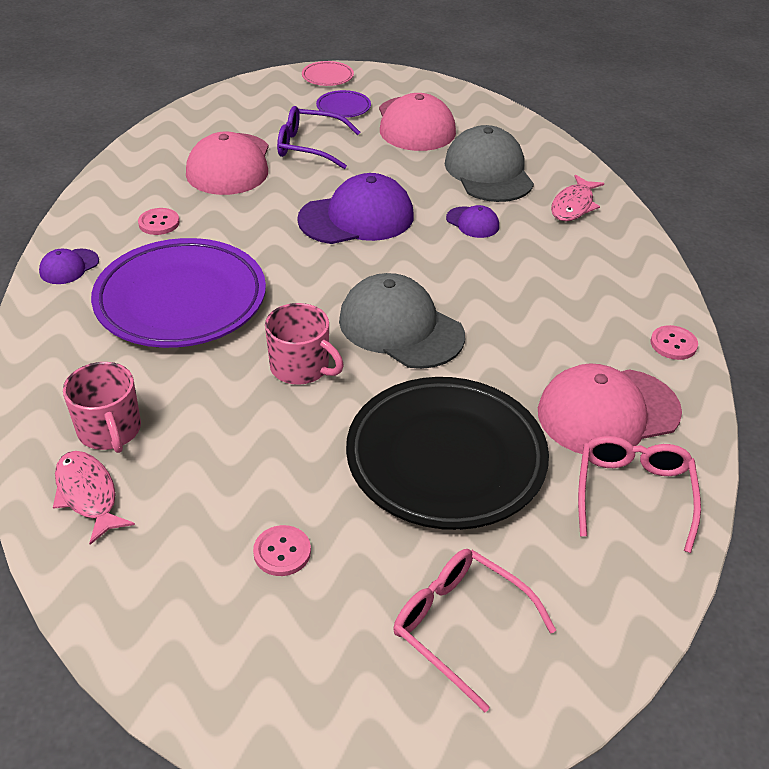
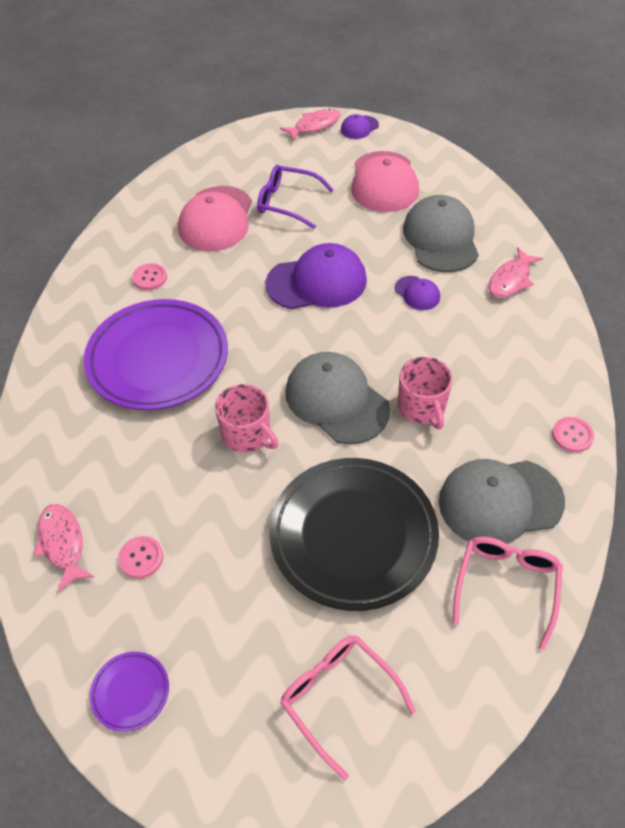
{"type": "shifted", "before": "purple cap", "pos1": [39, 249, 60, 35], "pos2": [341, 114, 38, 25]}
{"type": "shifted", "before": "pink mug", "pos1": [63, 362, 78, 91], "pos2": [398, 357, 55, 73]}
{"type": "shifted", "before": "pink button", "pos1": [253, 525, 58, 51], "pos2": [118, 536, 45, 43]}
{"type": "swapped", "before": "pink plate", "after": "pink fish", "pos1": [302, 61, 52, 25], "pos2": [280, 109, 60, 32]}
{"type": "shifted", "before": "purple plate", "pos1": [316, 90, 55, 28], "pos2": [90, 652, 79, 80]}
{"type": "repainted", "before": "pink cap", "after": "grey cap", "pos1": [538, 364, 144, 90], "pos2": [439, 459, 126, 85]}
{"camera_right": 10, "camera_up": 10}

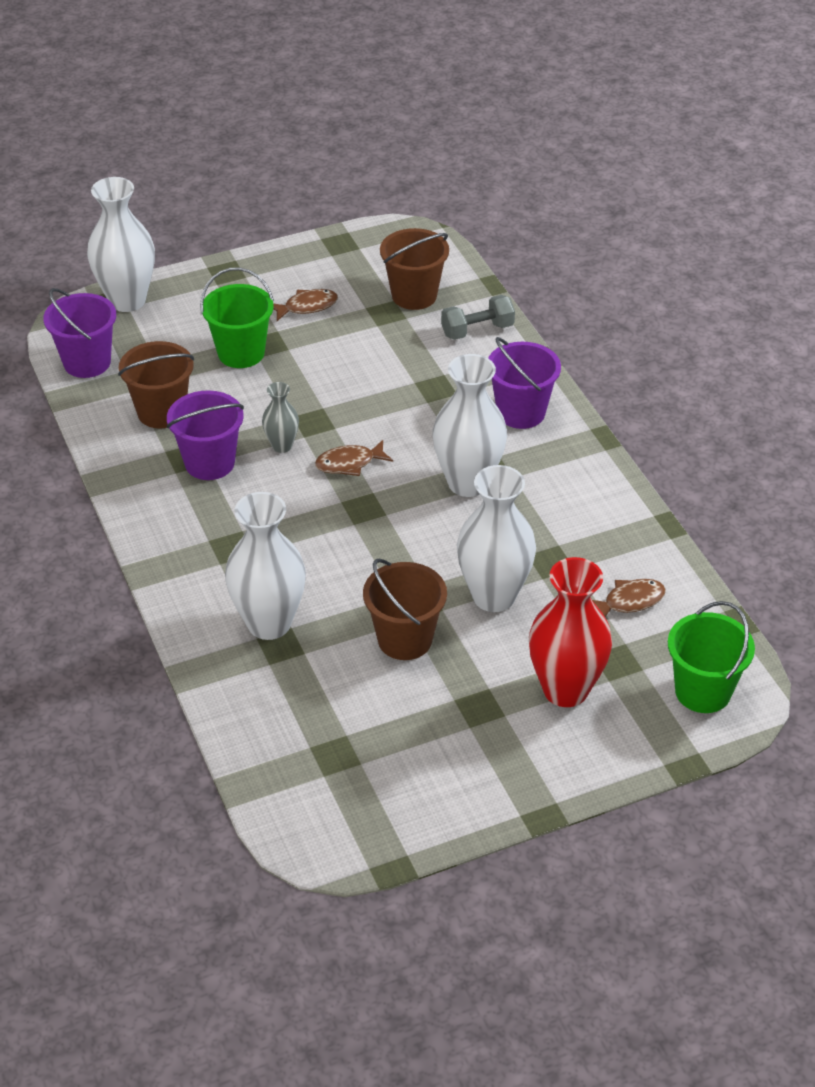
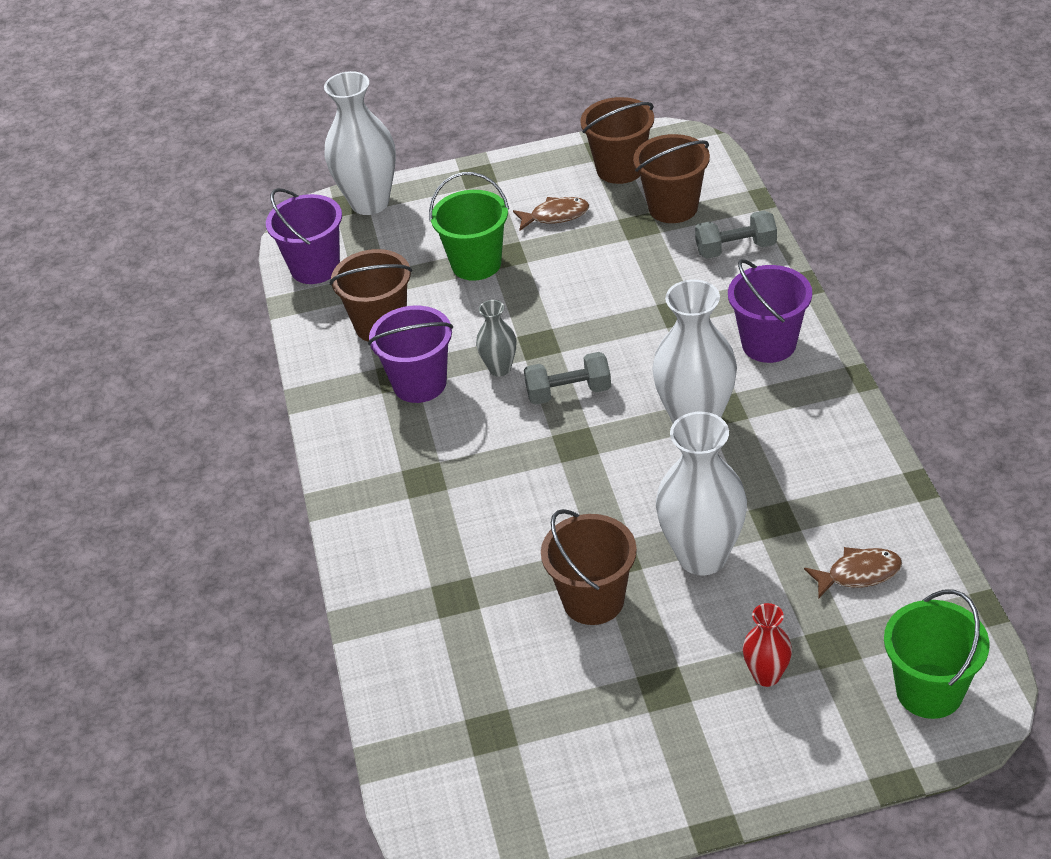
{"type": "gone", "before": "white vase", "pos1": [225, 492, 81, 148]}
{"type": "swapped", "before": "brown fish", "after": "grey dumbbell", "pos1": [315, 440, 78, 36], "pos2": [524, 352, 87, 53]}
{"type": "scaled", "before": "red vase", "pos1": [529, 557, 83, 150], "pos2": [743, 603, 49, 84], "scale": 0.51}
{"type": "new", "after": "brown bucket", "pos2": [580, 97, 74, 87]}
{"camera_right": 15, "camera_up": 0}

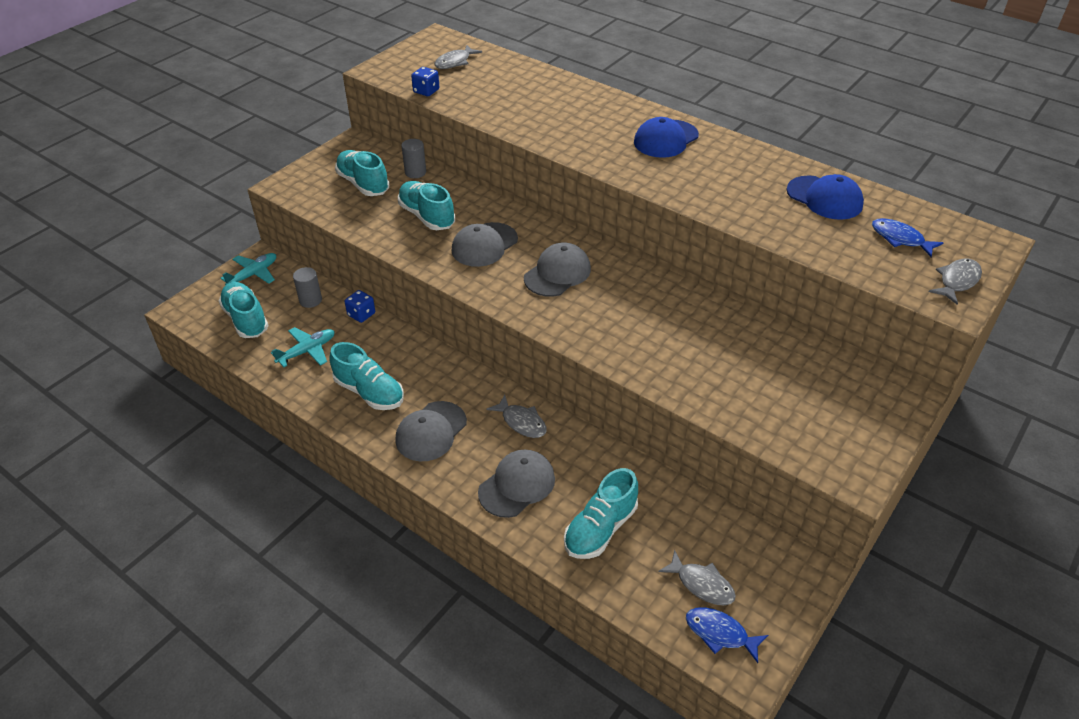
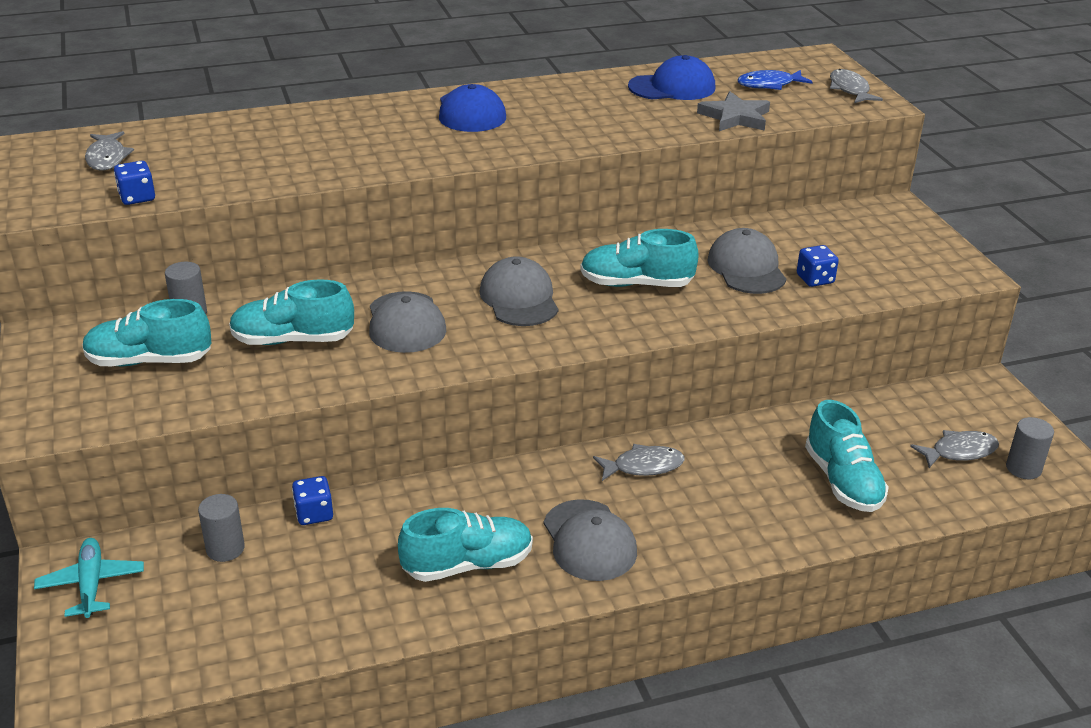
{"type": "shifted", "before": "turquoise shoe", "pos1": [218, 282, 51, 56], "pos2": [580, 229, 119, 58]}
{"type": "gone", "before": "turquoise plane", "pos1": [271, 327, 64, 40]}
{"type": "shifted", "before": "grey cap", "pos1": [478, 450, 77, 68], "pos2": [707, 228, 79, 66]}
{"type": "swapped", "before": "blue fish", "after": "grey cylinder", "pos1": [686, 607, 82, 56], "pos2": [1006, 417, 48, 62]}
{"type": "new", "after": "grey star", "pos2": [697, 91, 73, 40]}
{"type": "new", "after": "blue dice", "pos2": [797, 245, 42, 42]}
{"camera_right": -55, "camera_up": -10}

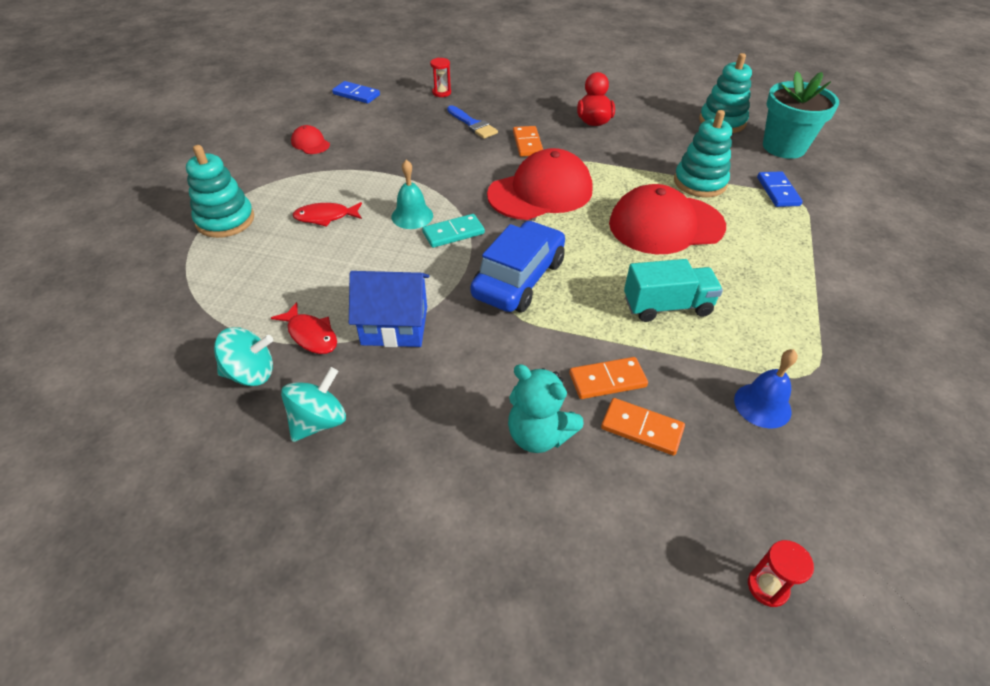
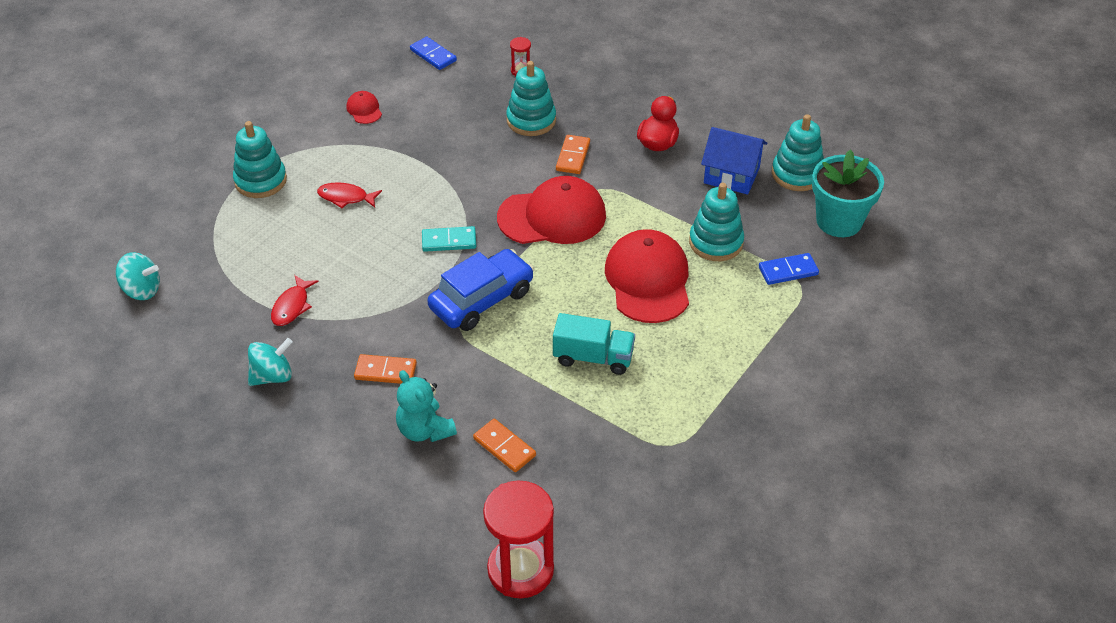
{"type": "shifted", "before": "turquoise spinning top", "pos1": [214, 327, 59, 59], "pos2": [116, 252, 44, 48]}
{"type": "rotated", "before": "red fish", "pos1": [271, 302, 66, 52], "pos2": [271, 275, 47, 51], "turn": 45}
{"type": "shifted", "before": "blue house", "pos1": [349, 271, 80, 76], "pos2": [701, 127, 66, 67]}
{"type": "gone", "before": "turquoise bell", "pos1": [391, 160, 42, 69]}
{"type": "swapped", "before": "blue brush", "after": "turquoise stacking toy", "pos1": [447, 105, 51, 34], "pos2": [506, 61, 50, 75]}
{"type": "shifted", "before": "orange domino", "pos1": [569, 357, 79, 42], "pos2": [354, 354, 63, 30]}
{"type": "rotated", "before": "red cap", "pos1": [609, 184, 117, 70], "pos2": [605, 229, 84, 94], "turn": 75}
{"type": "gone", "before": "blue bell", "pos1": [734, 349, 64, 80]}
{"type": "scaled", "before": "red hourglass", "pos1": [748, 540, 66, 67], "pos2": [483, 480, 71, 118], "scale": 2.31}
{"type": "rotated", "before": "blue domino", "pos1": [757, 171, 46, 36], "pos2": [759, 253, 60, 32], "turn": 60}
{"camera_right": 20, "camera_up": 0}

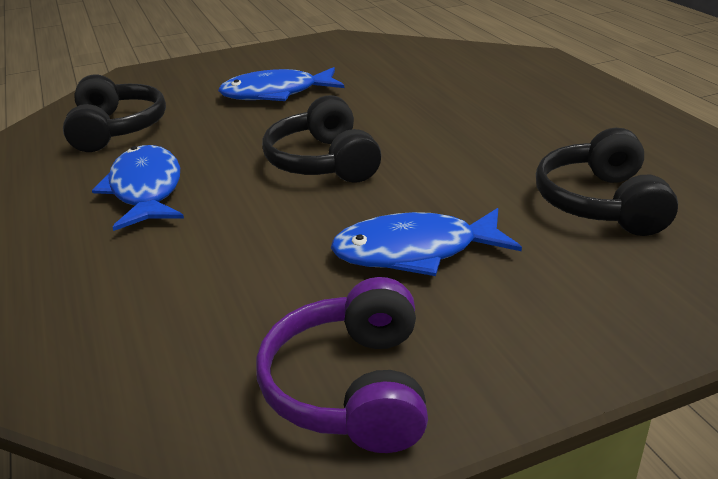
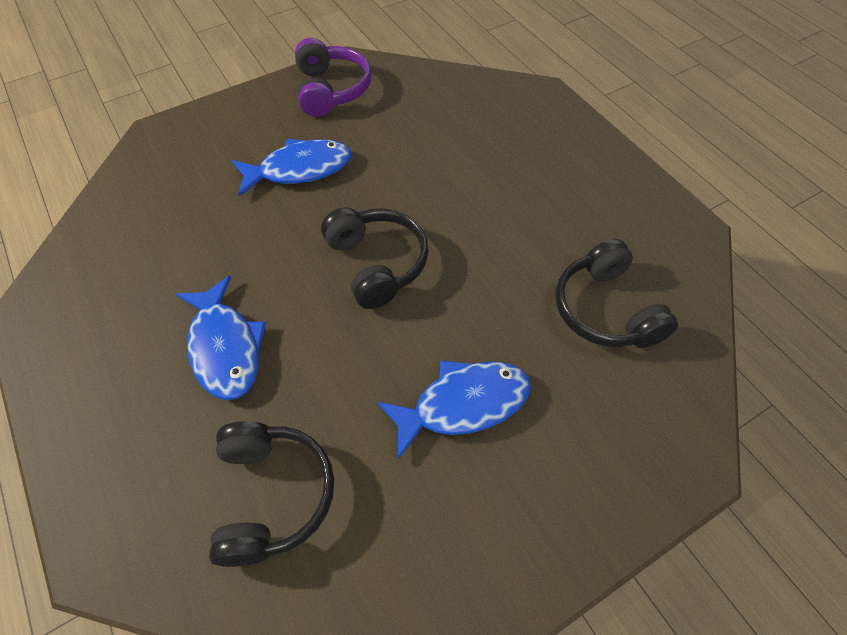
{"type": "shifted", "before": "blue fish", "pos1": [92, 145, 92, 86], "pos2": [176, 275, 90, 125]}
{"type": "shifted", "before": "black headphones", "pos1": [536, 128, 142, 108], "pos2": [209, 421, 125, 146]}
{"camera_right": 170, "camera_up": 25}

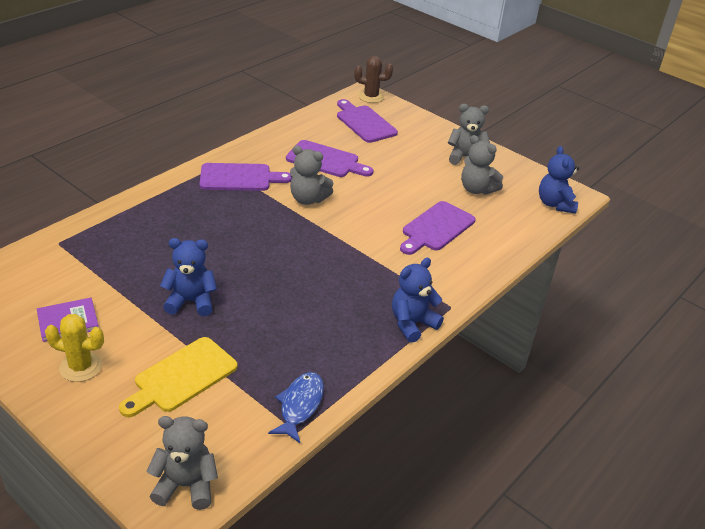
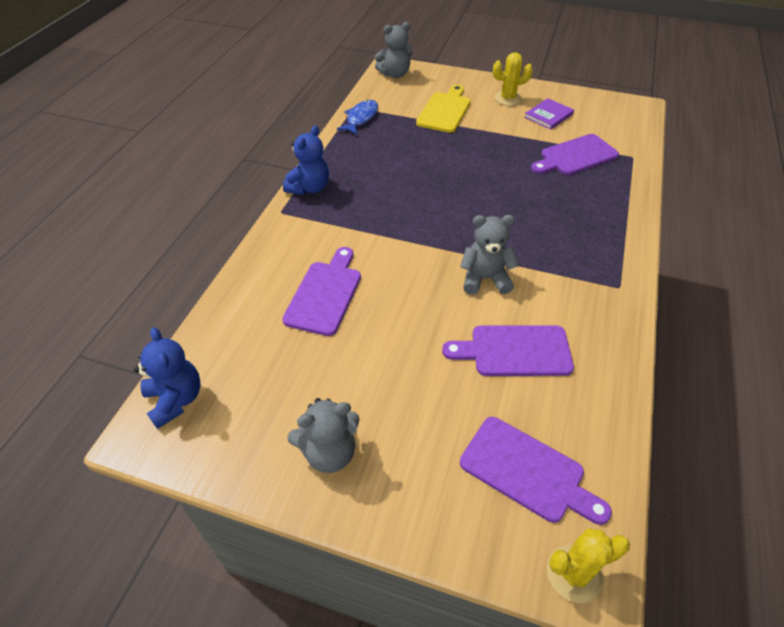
{"type": "gone", "before": "blue teddy bear", "pos1": [160, 238, 57, 78]}
{"type": "shifted", "before": "purple cutting board", "pos1": [199, 163, 93, 28], "pos2": [531, 134, 88, 41]}
{"type": "rotated", "before": "blue fish", "pos1": [268, 372, 56, 71], "pos2": [337, 100, 41, 35], "turn": -150}
{"type": "repainted", "before": "brown cactus", "after": "yellow cactus", "pos1": [354, 56, 39, 47], "pos2": [547, 529, 83, 74]}
{"type": "gone", "before": "grey teddy bear", "pos1": [461, 135, 42, 60]}
{"camera_right": 160, "camera_up": 10}

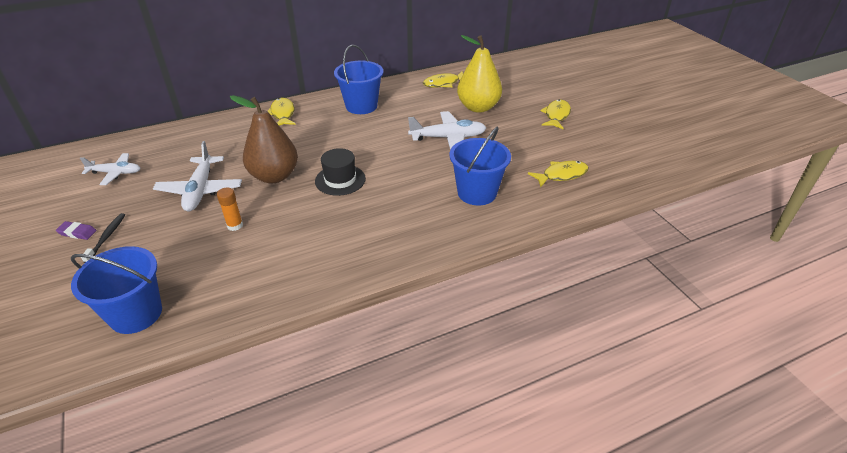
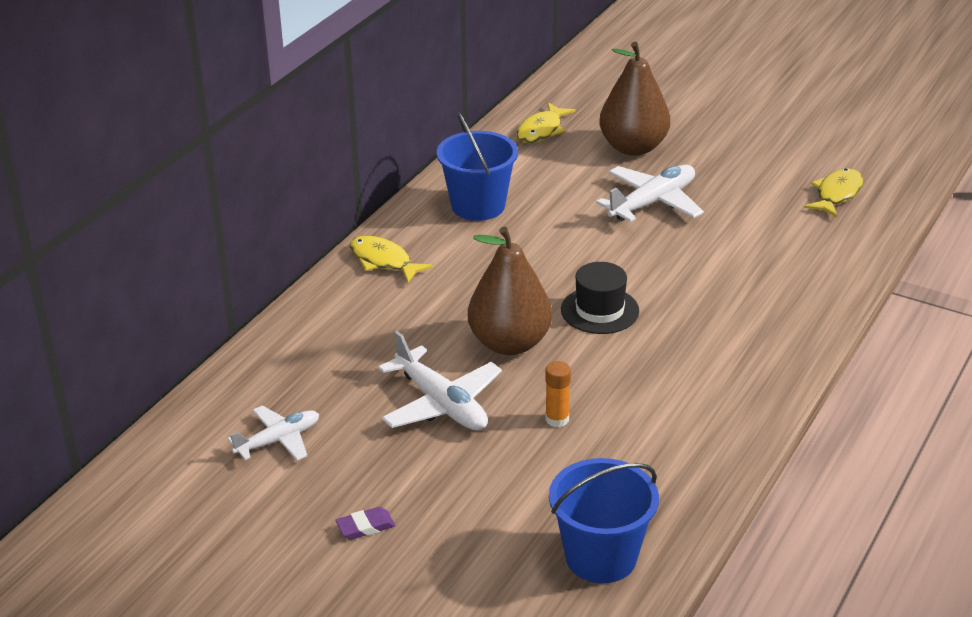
{"type": "gone", "before": "black toothbrush", "pos1": [81, 213, 44, 50]}
{"type": "gone", "before": "blue bucket", "pos1": [449, 127, 62, 78]}
{"type": "repainted", "before": "yellow pear", "after": "brown pear", "pos1": [457, 35, 45, 78], "pos2": [599, 42, 71, 114]}
{"type": "gone", "before": "yellow fish", "pos1": [540, 100, 31, 29]}
{"camera_right": -35, "camera_up": -5}

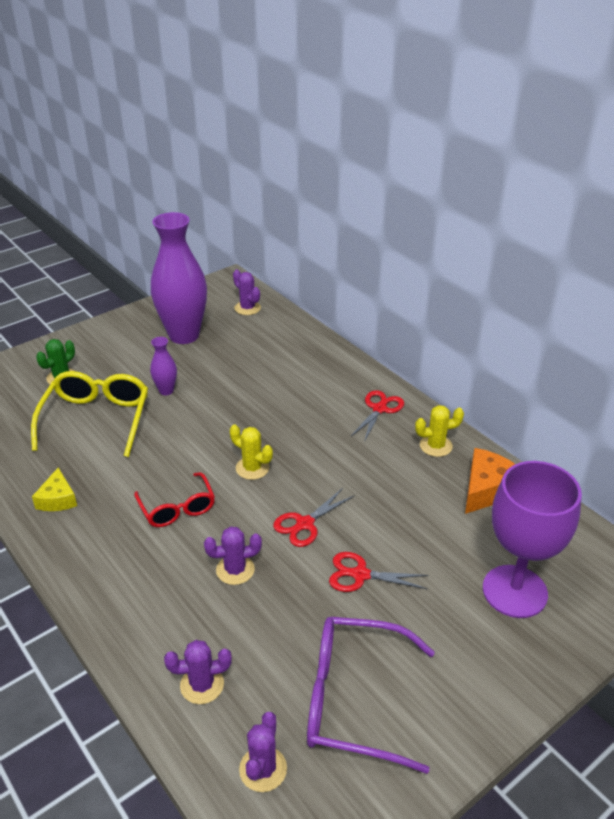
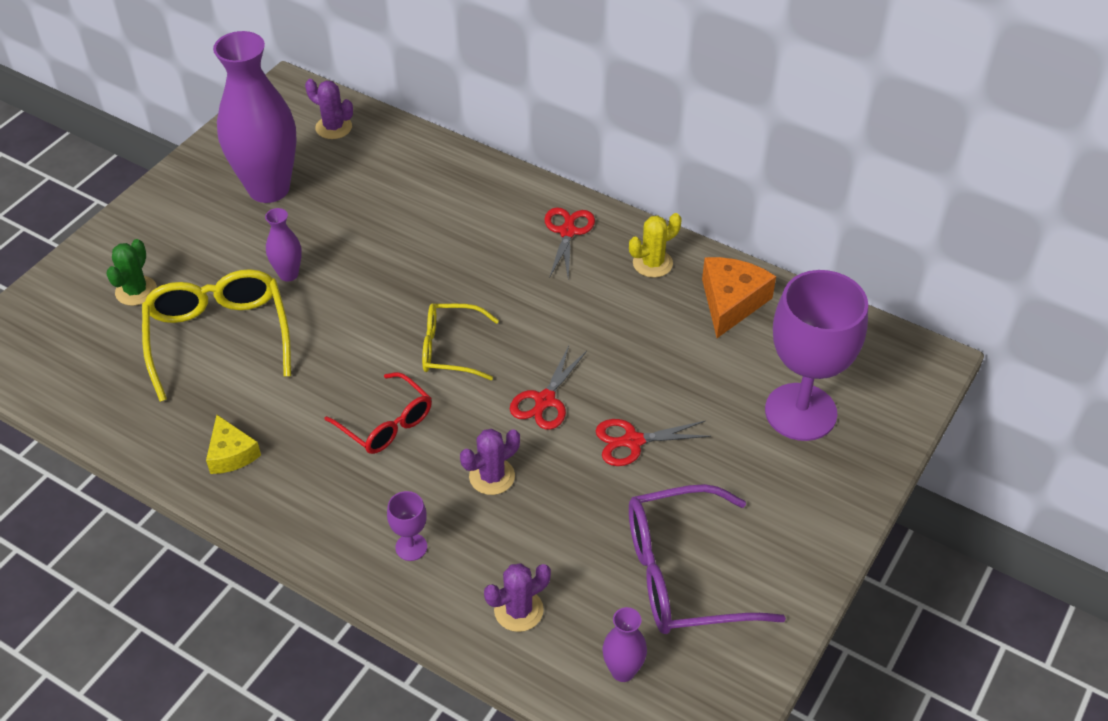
{"type": "swapped", "before": "yellow cactus", "after": "yellow glasses", "pos1": [230, 424, 43, 56], "pos2": [422, 303, 77, 77]}
{"type": "swapped", "before": "purple cactus", "after": "purple vase", "pos1": [239, 712, 48, 80], "pos2": [603, 607, 44, 75]}
{"type": "new", "after": "purple goblet", "pos2": [387, 491, 40, 70]}
{"camera_right": -20, "camera_up": 10}

